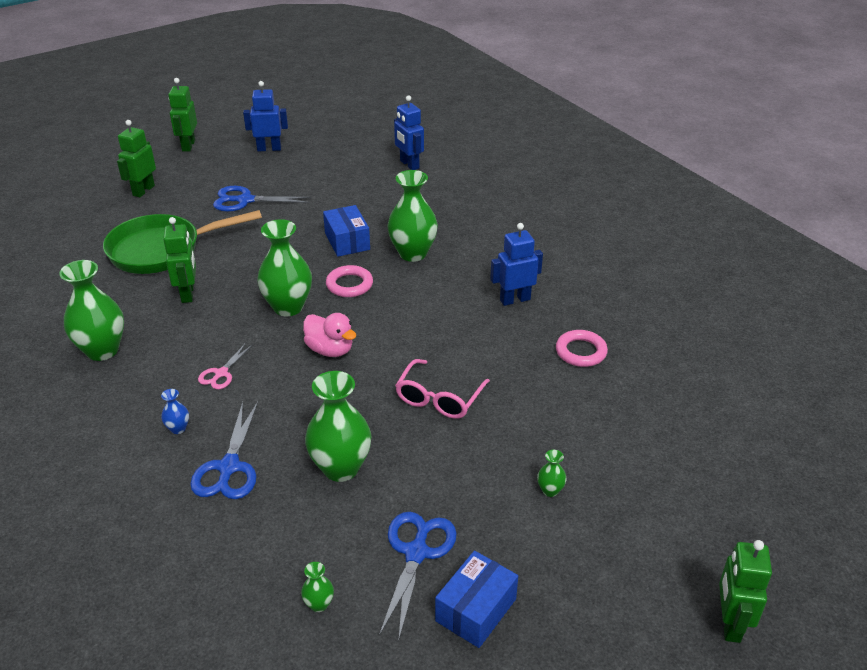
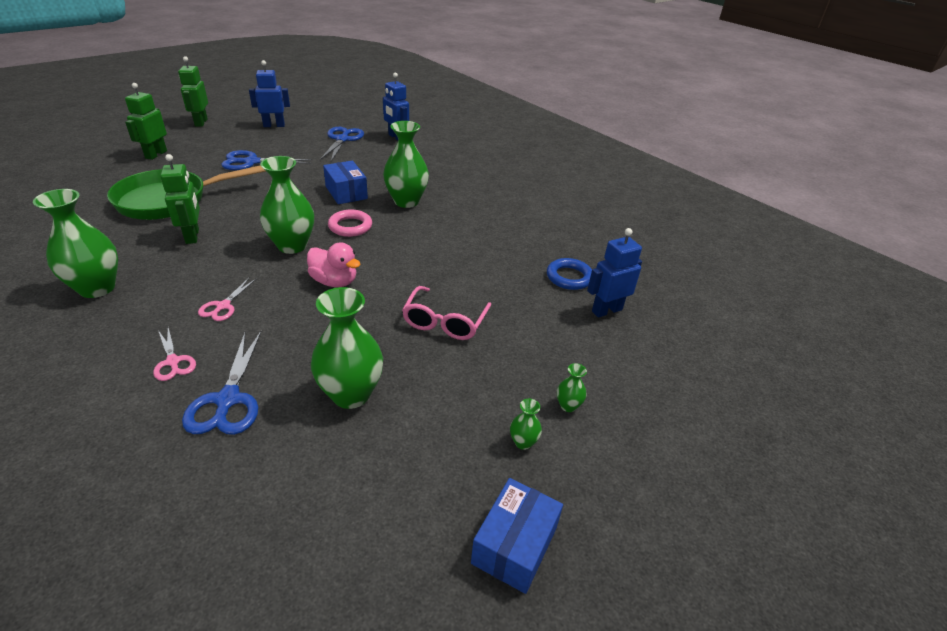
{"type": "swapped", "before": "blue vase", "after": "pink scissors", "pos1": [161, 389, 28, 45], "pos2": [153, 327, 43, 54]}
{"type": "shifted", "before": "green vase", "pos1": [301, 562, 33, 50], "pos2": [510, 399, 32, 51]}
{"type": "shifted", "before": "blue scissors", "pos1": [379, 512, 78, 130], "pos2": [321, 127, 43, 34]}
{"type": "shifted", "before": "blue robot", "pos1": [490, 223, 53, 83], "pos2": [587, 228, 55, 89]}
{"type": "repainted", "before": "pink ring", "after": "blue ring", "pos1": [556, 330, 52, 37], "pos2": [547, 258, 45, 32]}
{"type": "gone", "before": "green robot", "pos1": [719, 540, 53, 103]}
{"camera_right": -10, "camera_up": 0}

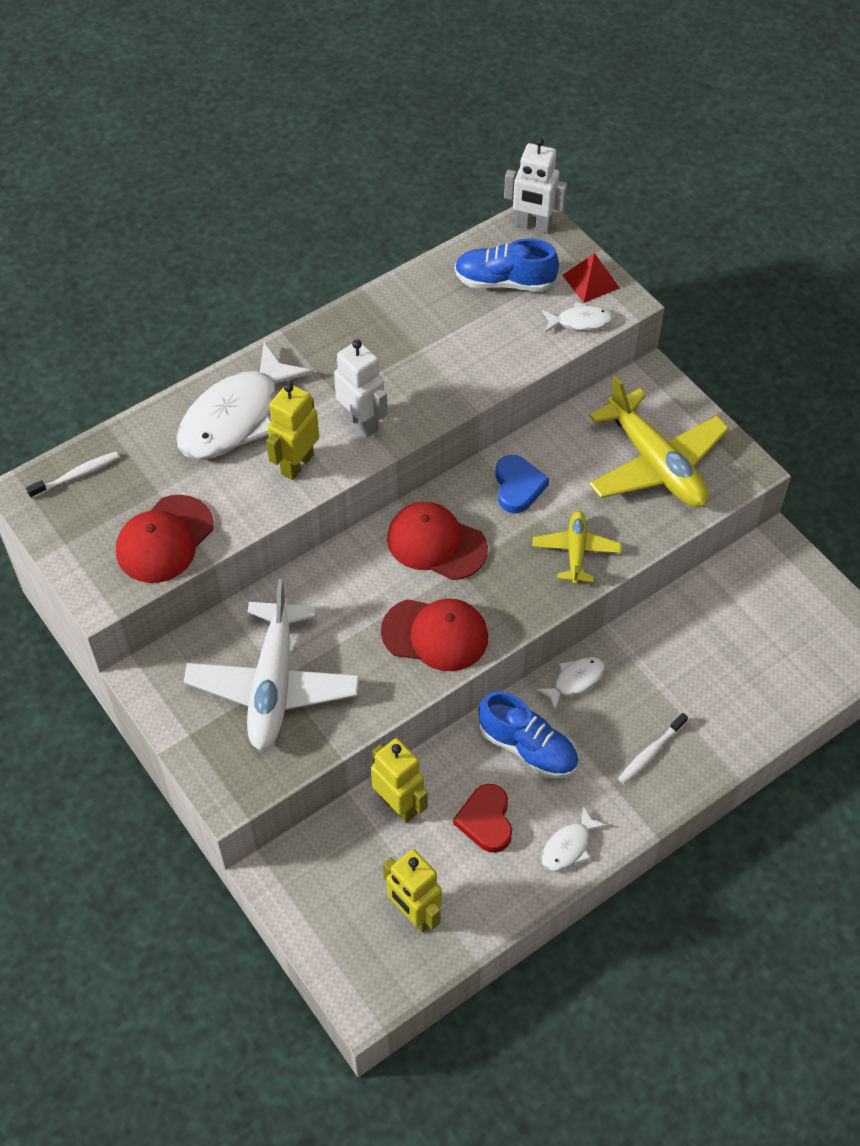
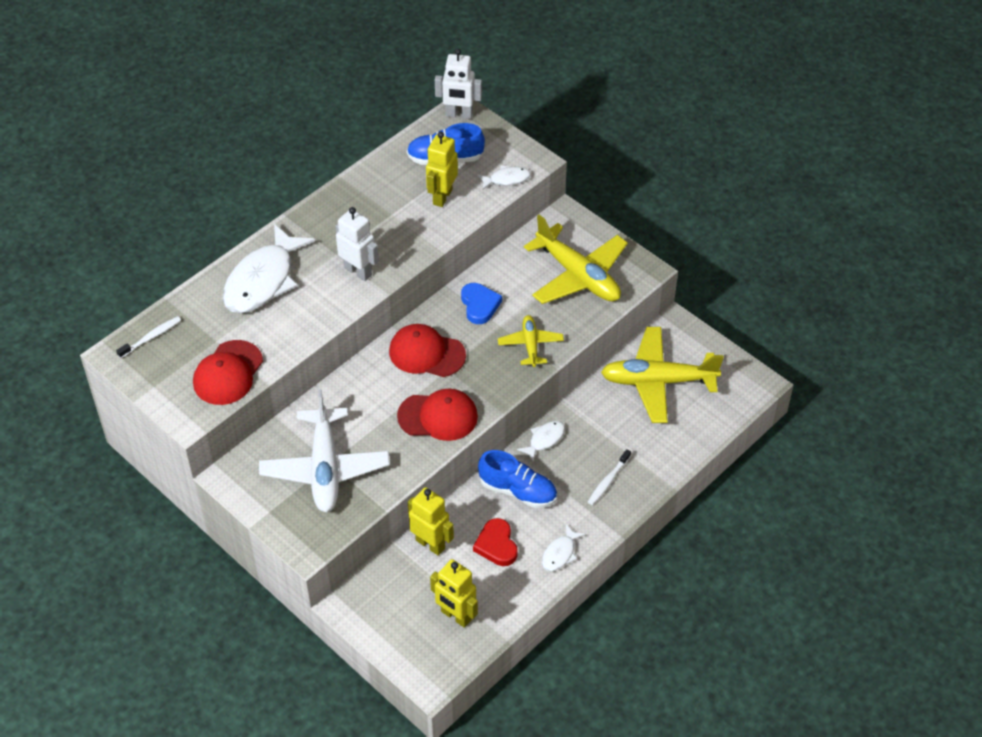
{"type": "shifted", "before": "yellow robot", "pos1": [266, 382, 53, 98], "pos2": [426, 132, 32, 75]}
{"type": "gone", "before": "red pyramid", "pos1": [562, 253, 58, 50]}
{"type": "new", "after": "yellow plane", "pos2": [601, 327, 123, 96]}
{"camera_right": -10, "camera_up": -5}

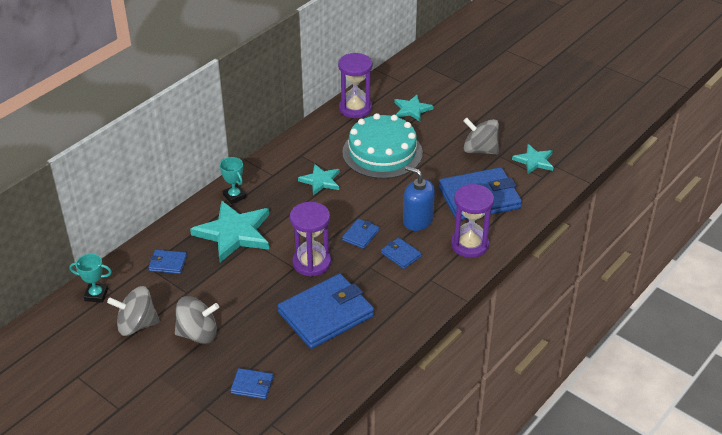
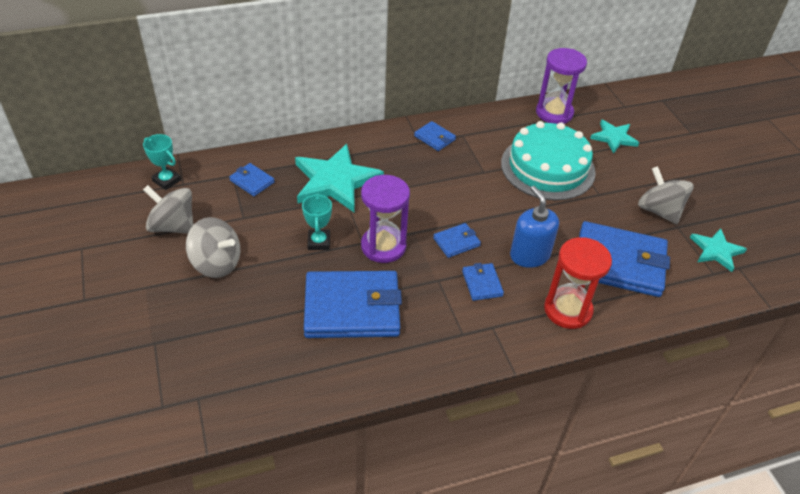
{"type": "shifted", "before": "turquoise trophy", "pos1": [220, 157, 26, 47], "pos2": [302, 193, 30, 57]}
{"type": "shifted", "before": "blue wallet", "pos1": [230, 368, 43, 31], "pos2": [414, 121, 42, 30]}
{"type": "gone", "before": "turquoise star", "pos1": [298, 164, 42, 31]}
{"type": "repainted", "before": "purple hourglass", "after": "red hourglass", "pos1": [451, 184, 43, 74], "pos2": [544, 237, 68, 92]}
{"camera_right": 30, "camera_up": 5}

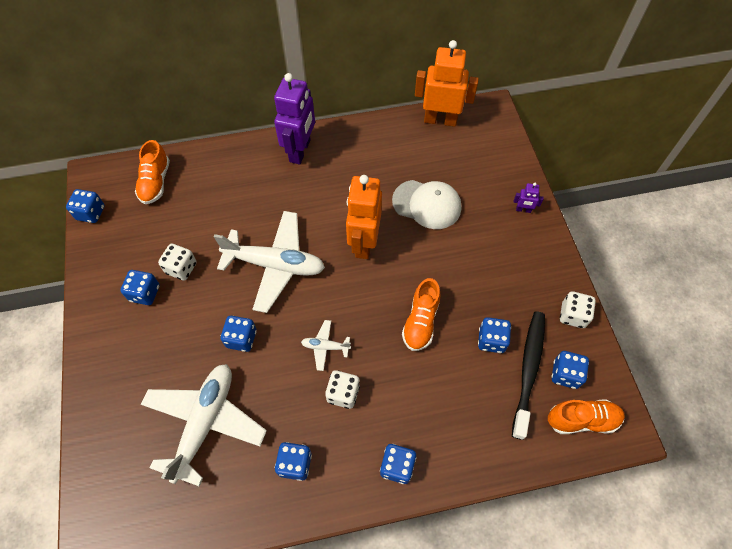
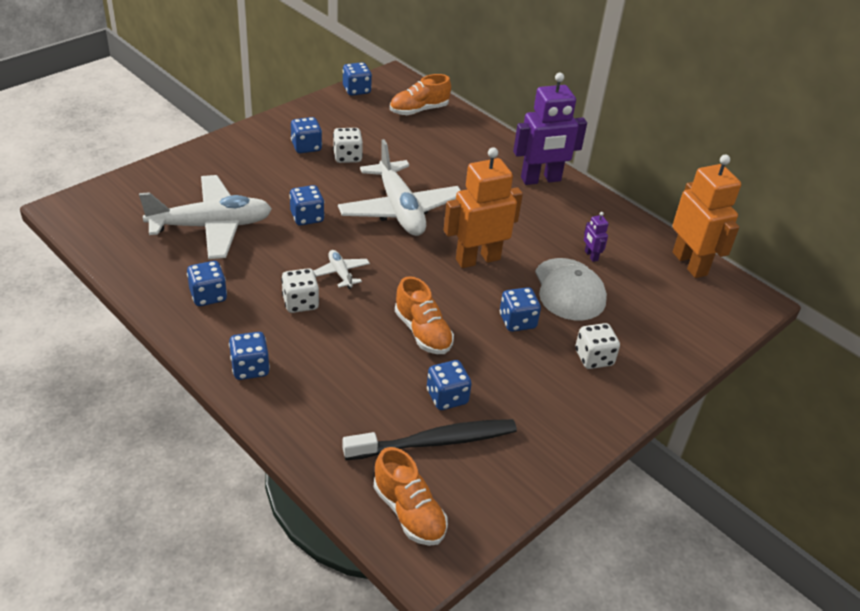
{"type": "rotated", "before": "orange shoe", "pos1": [402, 278, 39, 73], "pos2": [395, 276, 59, 78], "turn": -105}
{"type": "shifted", "before": "purple robot", "pos1": [514, 183, 30, 30], "pos2": [584, 212, 25, 50]}
{"type": "shifted", "before": "blue dice", "pos1": [552, 351, 37, 38], "pos2": [500, 287, 41, 45]}
{"type": "shifted", "before": "white dice", "pos1": [560, 291, 36, 37], "pos2": [575, 323, 45, 46]}
{"camera_right": 55, "camera_up": -20}

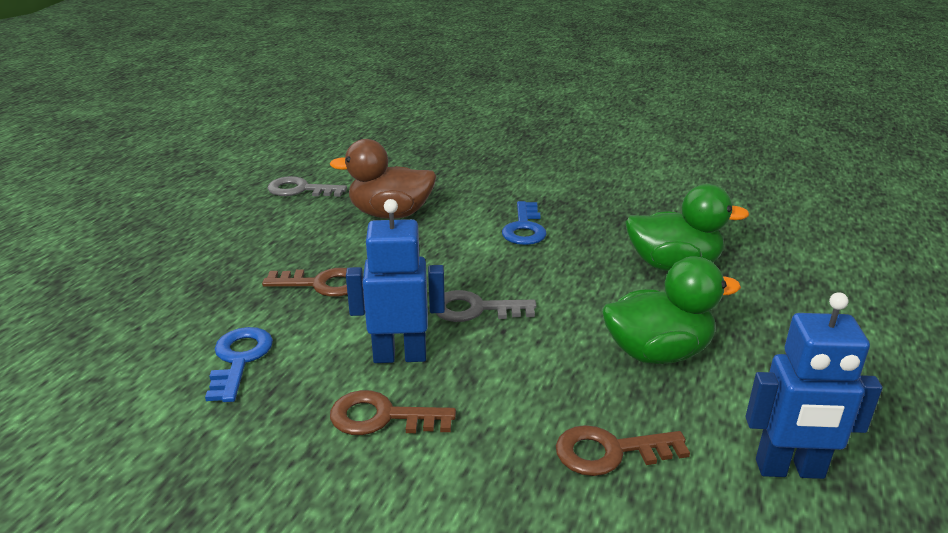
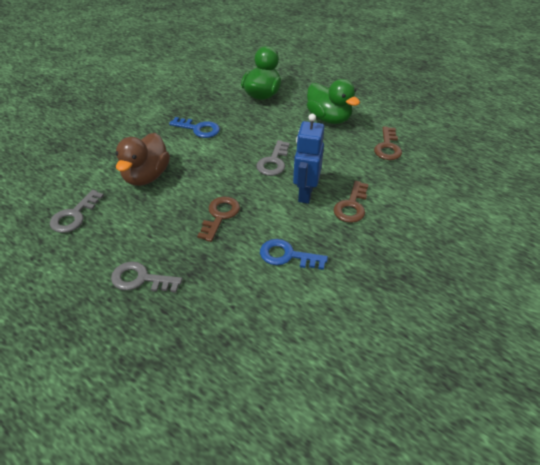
{"type": "rotated", "before": "green duck", "pos1": [602, 256, 139, 108], "pos2": [307, 79, 53, 45], "turn": 135}
{"type": "gone", "before": "blue robot", "pos1": [746, 292, 137, 187]}
{"type": "new", "after": "grey key", "pos2": [111, 261, 71, 32]}
{"camera_right": -75, "camera_up": 15}

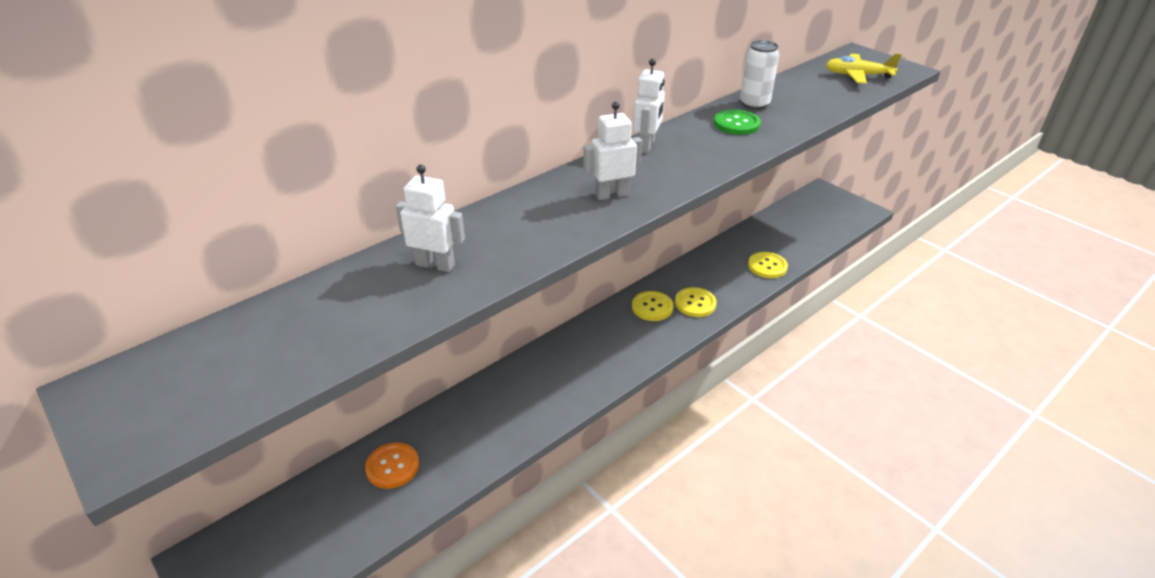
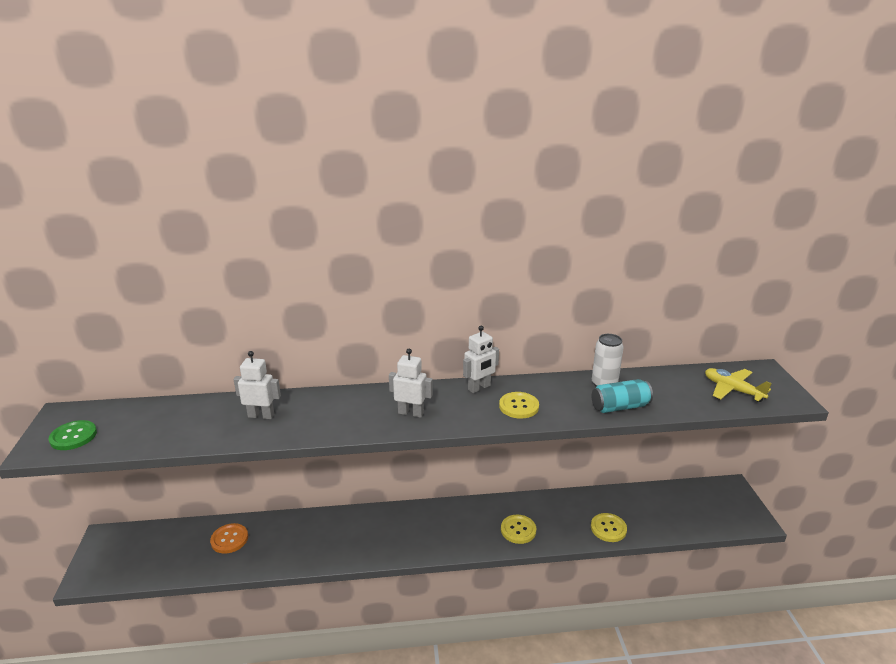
{"type": "rotated", "before": "white robot", "pos1": [396, 165, 69, 107], "pos2": [234, 351, 47, 68], "turn": -45}
{"type": "shifted", "before": "yellow button", "pos1": [632, 291, 41, 30], "pos2": [499, 392, 40, 27]}
{"type": "shifted", "before": "green button", "pos1": [714, 109, 47, 26], "pos2": [49, 420, 48, 30]}
{"type": "new", "after": "turquoise can", "pos2": [592, 379, 61, 34]}
{"camera_right": 35, "camera_up": -10}

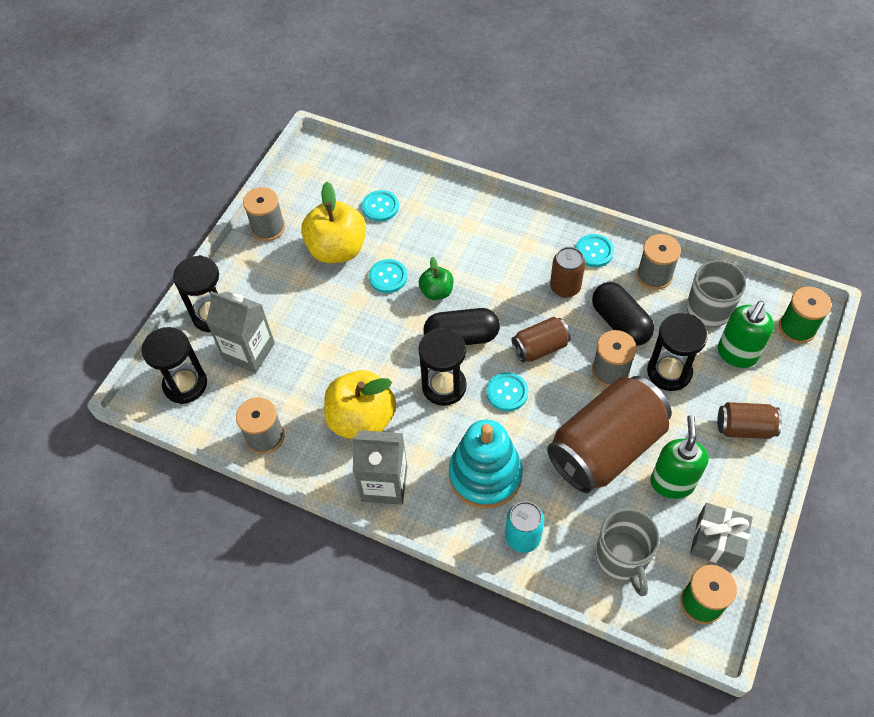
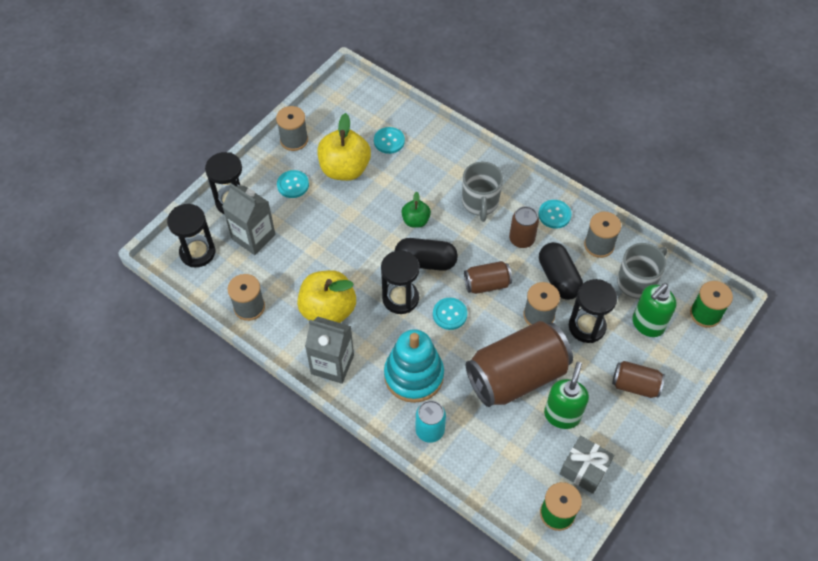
{"type": "shifted", "before": "turquoise button", "pos1": [369, 259, 38, 34], "pos2": [277, 170, 32, 28]}
{"type": "shifted", "before": "grey mug", "pos1": [596, 508, 64, 88], "pos2": [462, 161, 41, 61]}
{"camera_right": 10, "camera_up": 0}

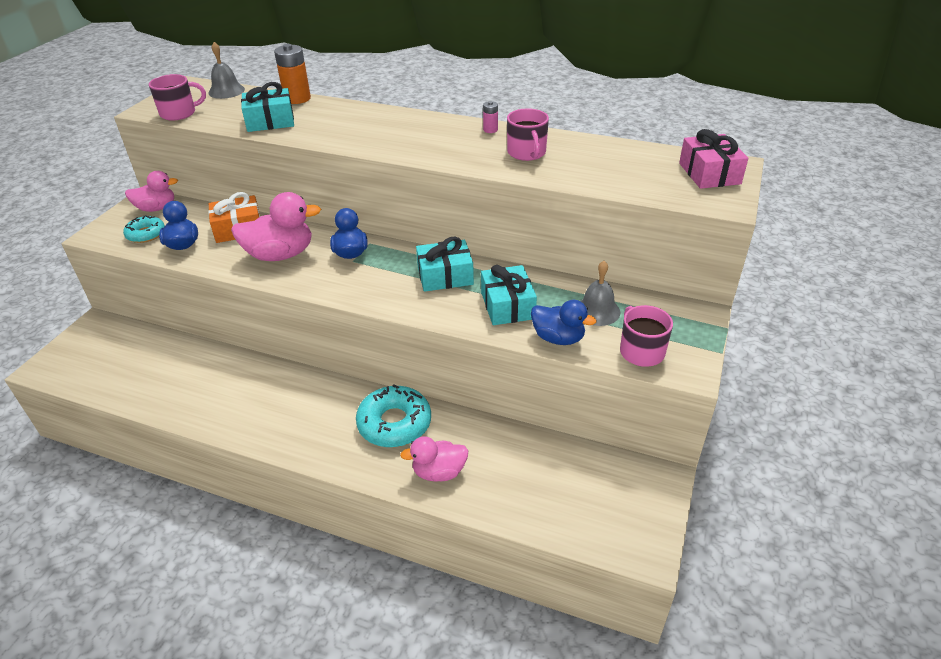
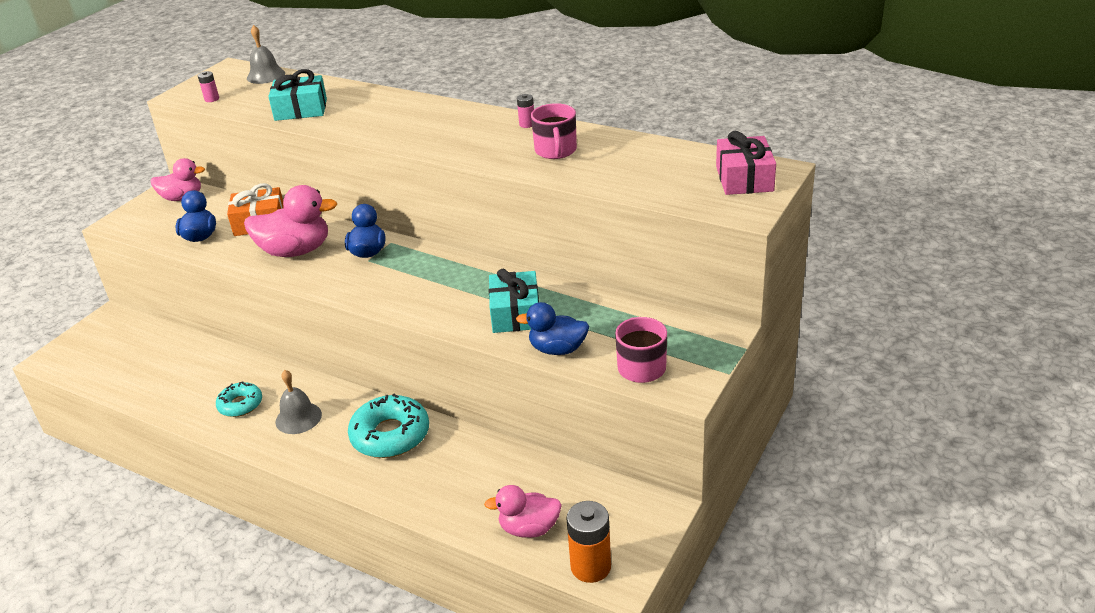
{"type": "shifted", "before": "turquoise donut", "pos1": [123, 215, 42, 28], "pos2": [216, 382, 46, 35]}
{"type": "swapped", "before": "pink mug", "after": "pink battery", "pos1": [149, 74, 57, 47], "pos2": [198, 71, 21, 31]}
{"type": "shifted", "before": "orange battery", "pos1": [274, 44, 37, 60], "pos2": [567, 501, 44, 82]}
{"type": "shifted", "before": "pink duck", "pos1": [400, 436, 68, 46], "pos2": [484, 485, 78, 53]}
{"type": "gone", "before": "turquoise gift", "pos1": [416, 236, 58, 56]}
{"type": "rotated", "before": "blue duck", "pos1": [531, 300, 65, 45], "pos2": [516, 302, 73, 53], "turn": 150}
{"type": "shifted", "before": "grey bell", "pos1": [580, 261, 40, 65], "pos2": [275, 370, 47, 64]}
{"camera_right": 10, "camera_up": -5}

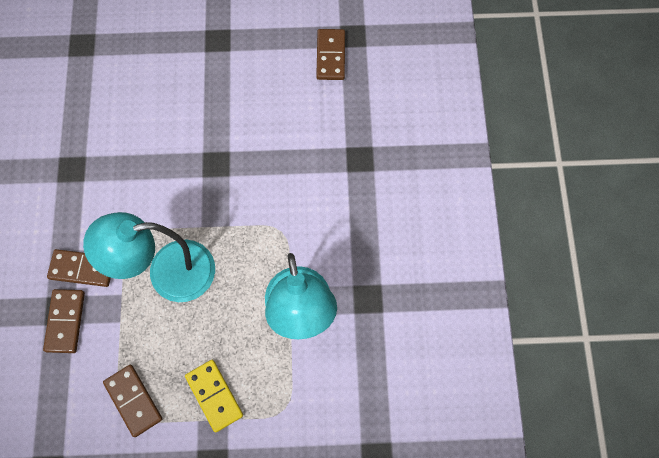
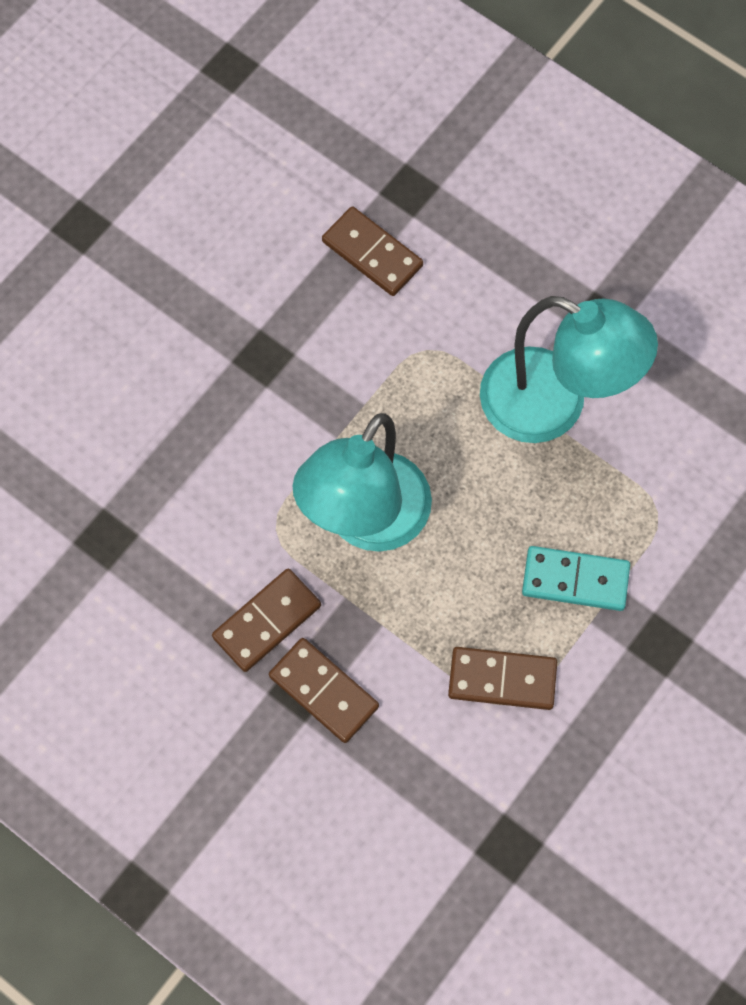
{"type": "repainted", "before": "yellow domino", "after": "turquoise domino", "pos1": [185, 360, 58, 72], "pos2": [522, 546, 108, 65]}
{"type": "shifted", "before": "brown domino", "pos1": [316, 29, 29, 51], "pos2": [322, 206, 101, 90]}
{"camera_right": -50, "camera_up": 0}

